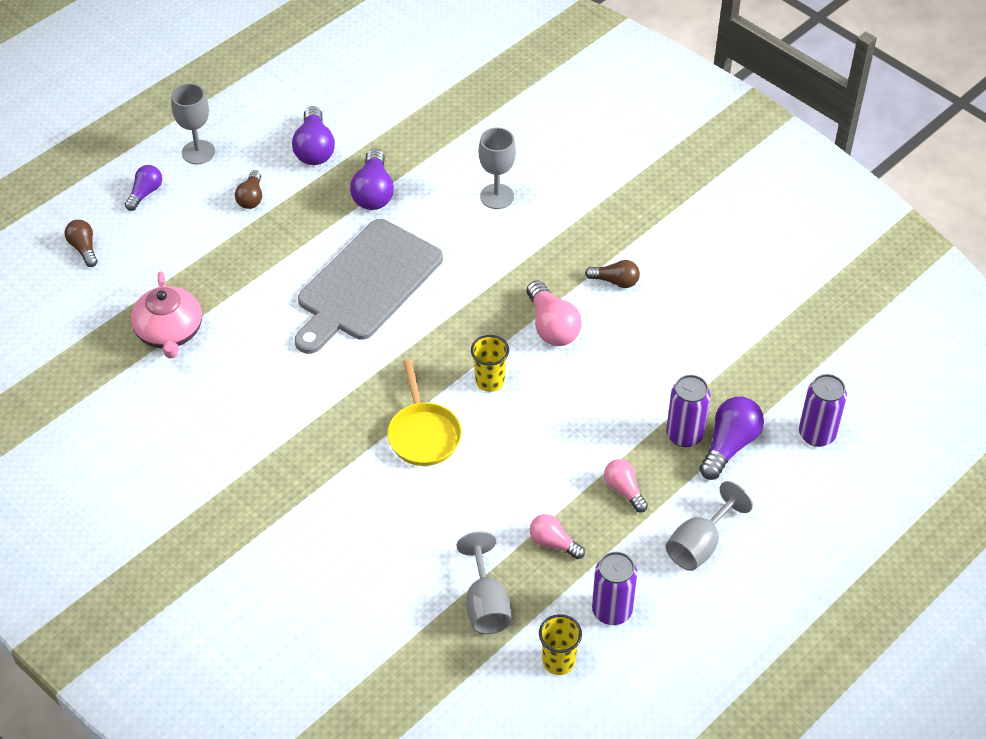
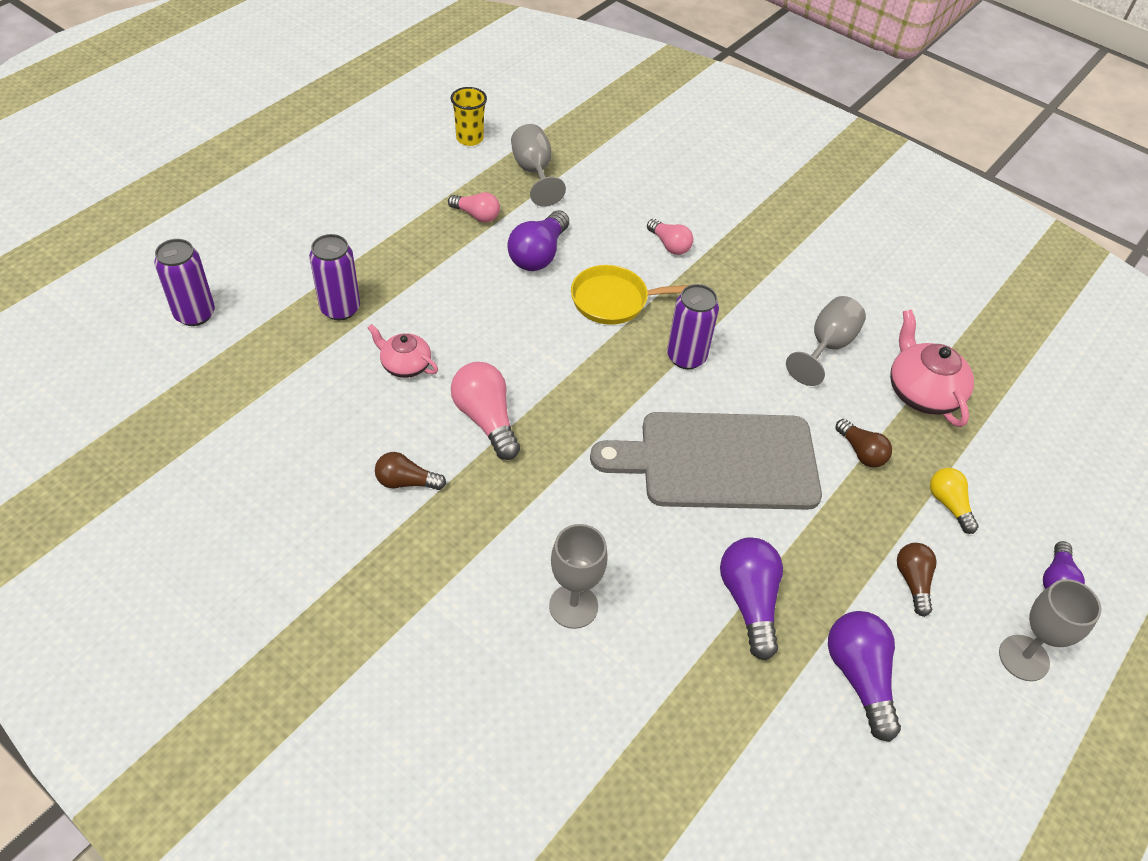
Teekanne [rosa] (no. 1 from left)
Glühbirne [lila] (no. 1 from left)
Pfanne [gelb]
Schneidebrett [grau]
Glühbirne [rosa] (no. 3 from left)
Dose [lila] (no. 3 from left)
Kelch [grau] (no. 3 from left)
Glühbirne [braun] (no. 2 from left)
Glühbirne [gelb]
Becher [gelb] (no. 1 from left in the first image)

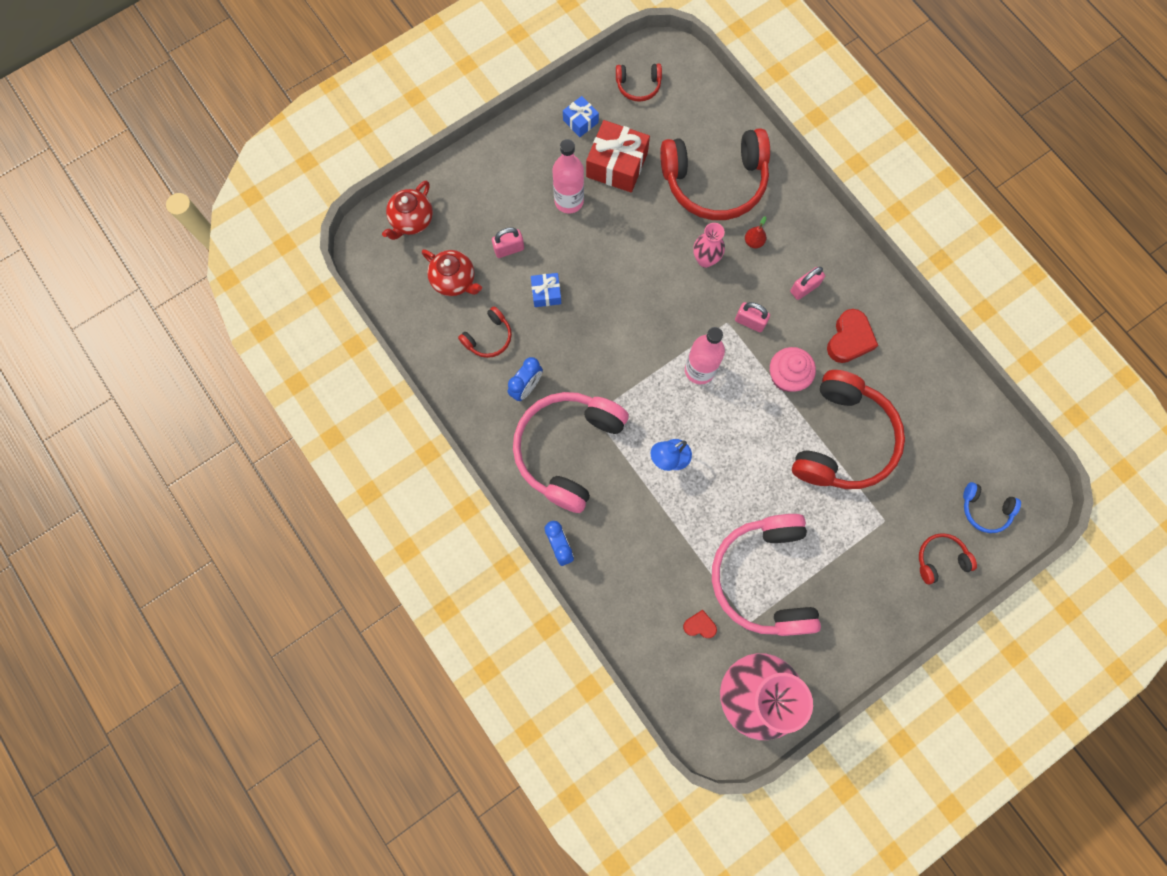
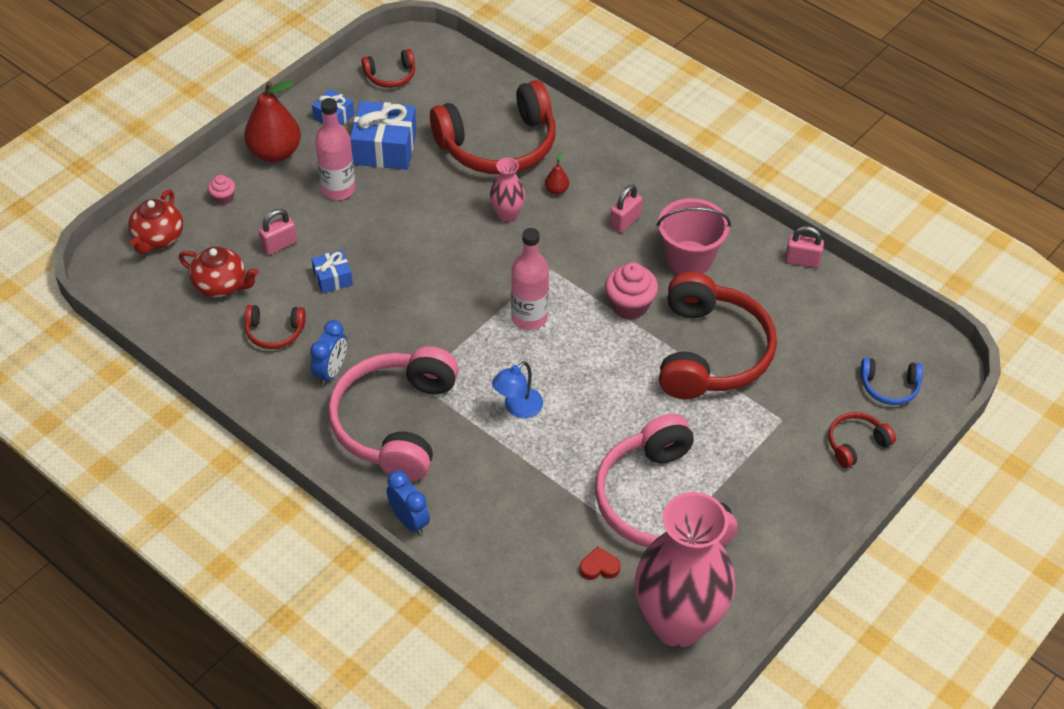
Muffin [rosa] (no. 1 from left)
Birne [rot] (no. 1 from left)
Kopfhörer [rot] (no. 1 from left)
Geschenk [blau] (no. 3 from left)
Eimer [rosa]
Vorhängeschloss [rosa] (no. 3 from left)

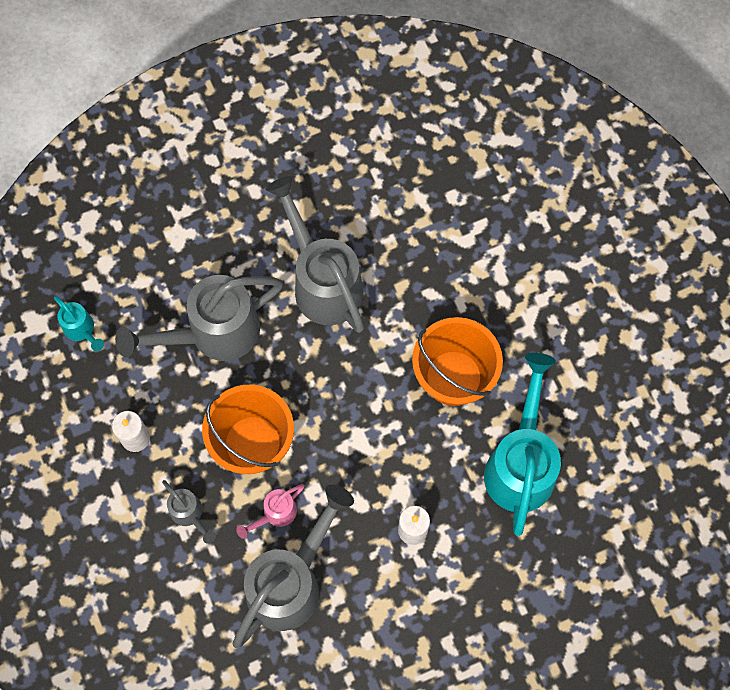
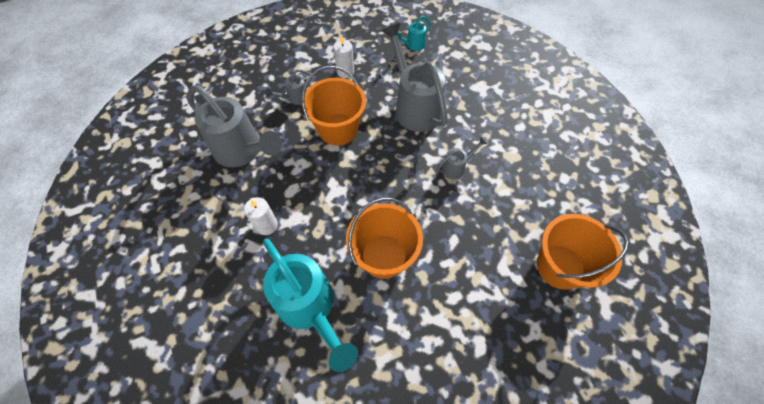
Gießkanne [türkis] (no. 1 from left)
Gießkanne [grau] (no. 4 from left)
Eimer [orange] (no. 3 from left)
Gießkanne [rosa]

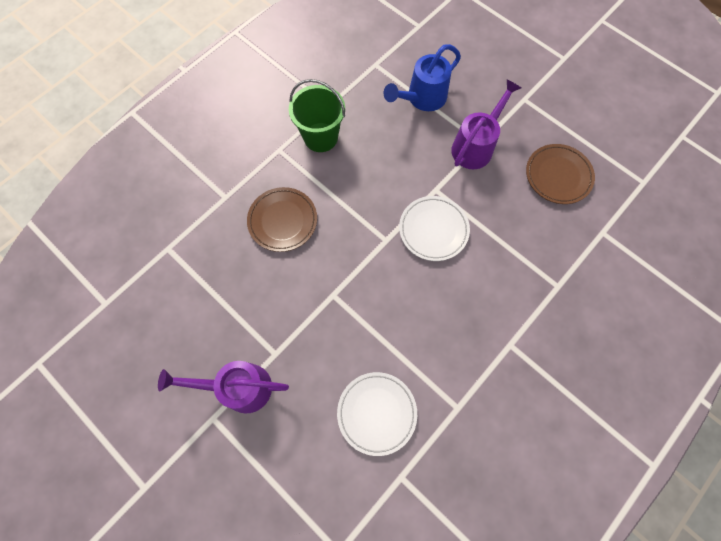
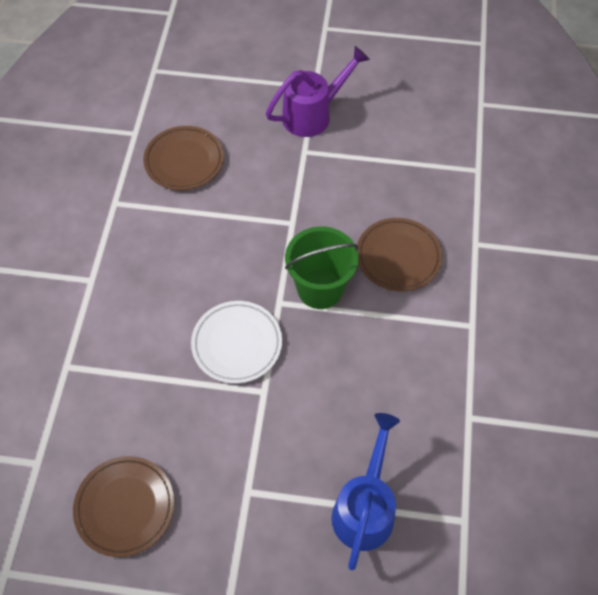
Teller [braun] (no. 2 from left)
Eimer [grün]
Gießkanne [lila] (no. 2 from left in the first image)

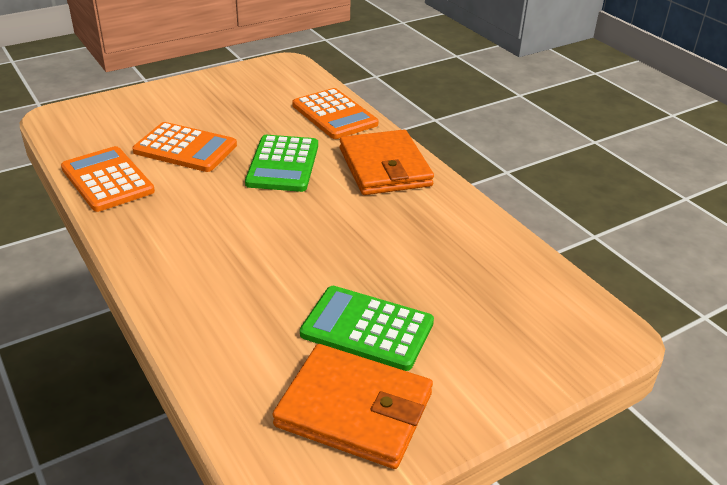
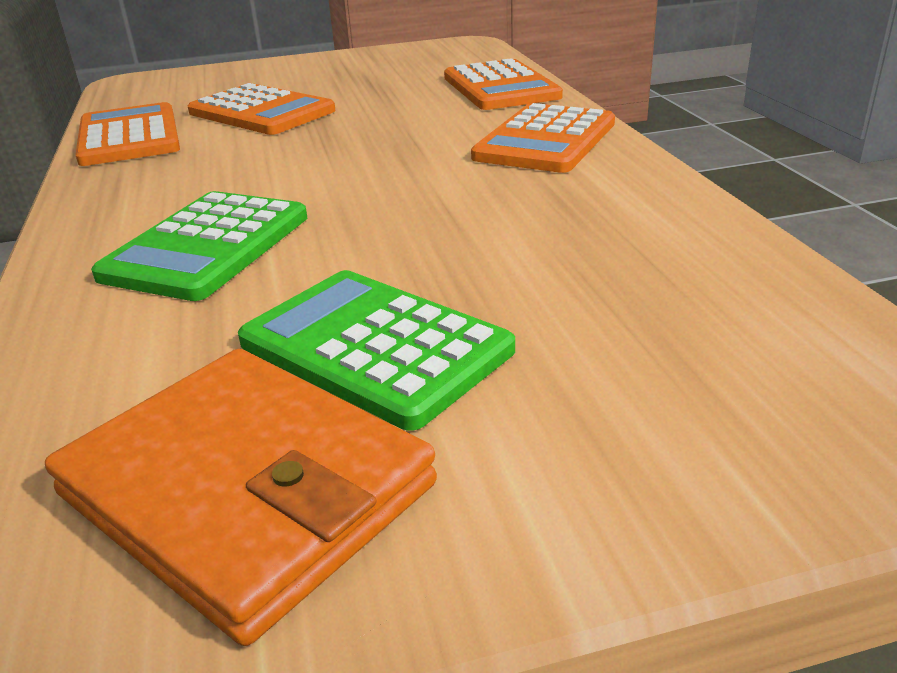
Taschenrechner [grün] (no. 1 from left)
Taschenrechner [orange] (no. 4 from left)

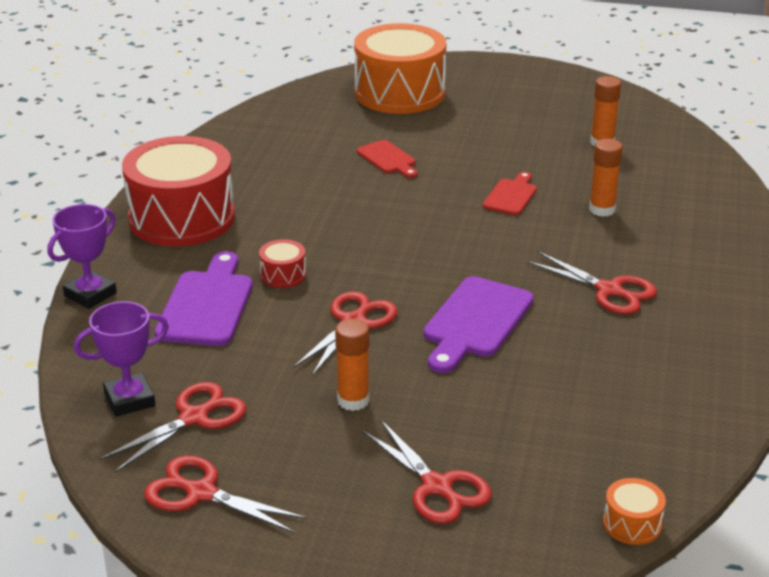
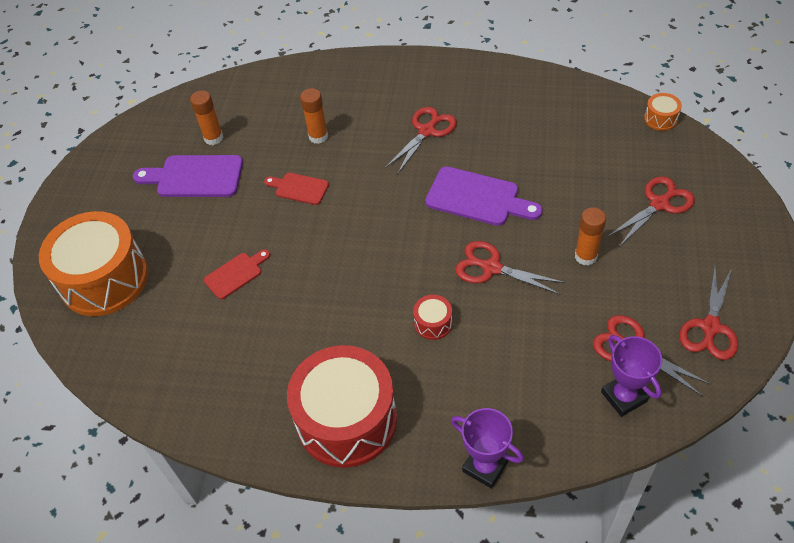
Schneidebrett [lila] (no. 1 from left)

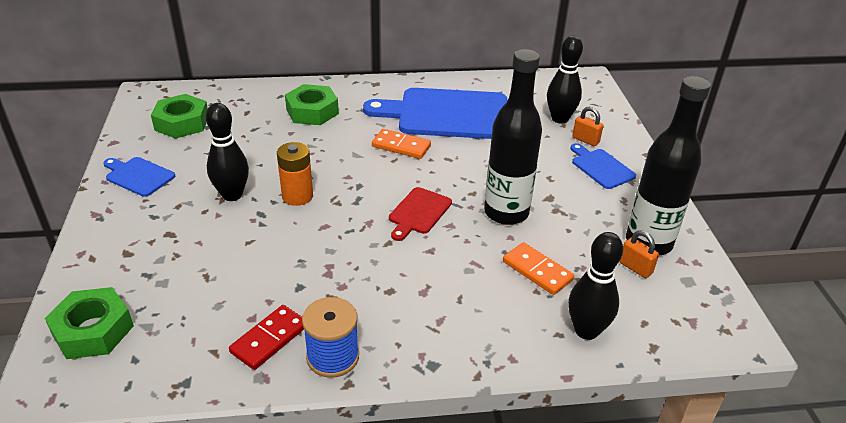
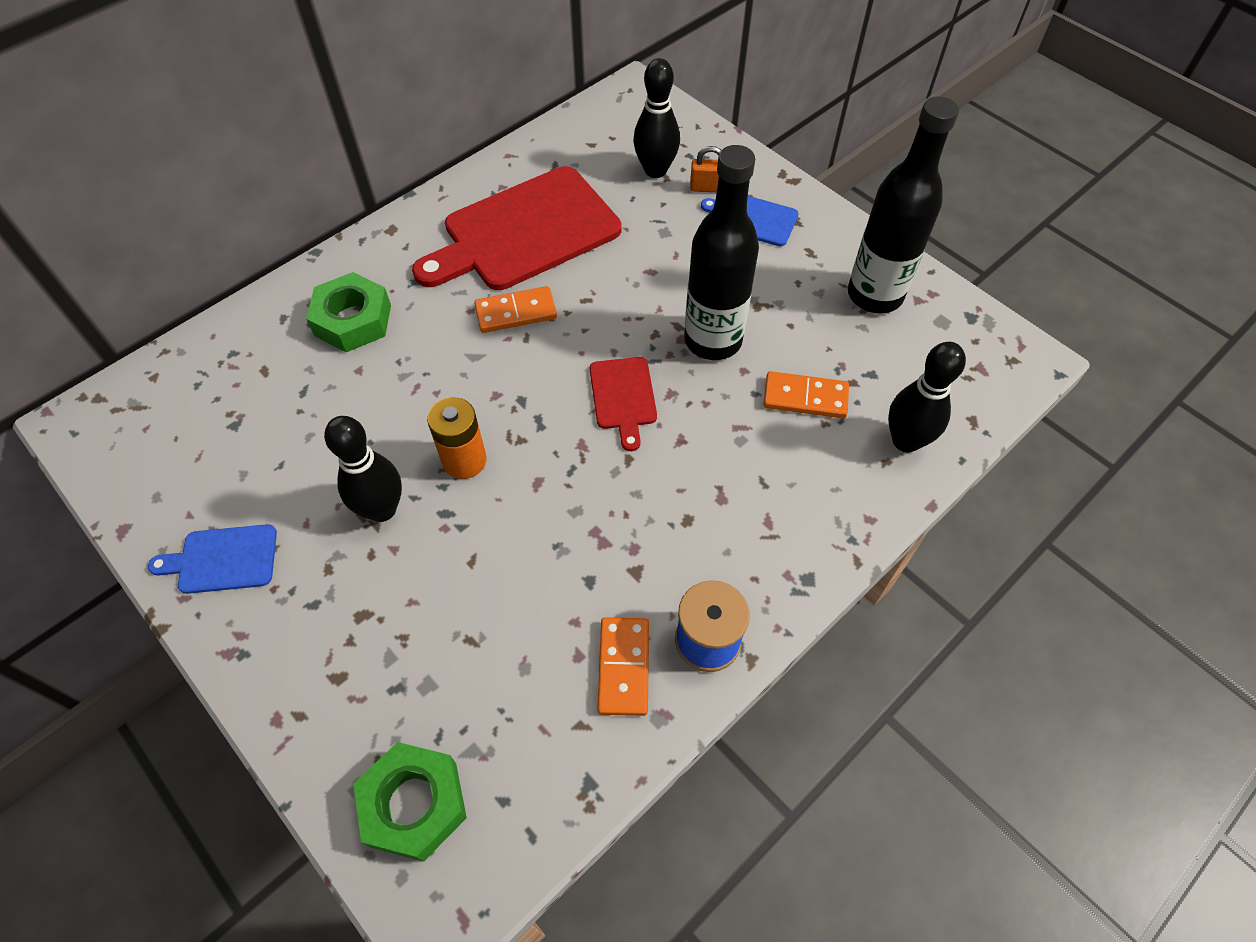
Schneidebrett [rot] (no. 1 from left)
Dominostein [orange] (no. 2 from left)
Sechskantmutter [grün] (no. 2 from left in the first image)
Vorhängeschloss [orange] (no. 2 from left in the first image)

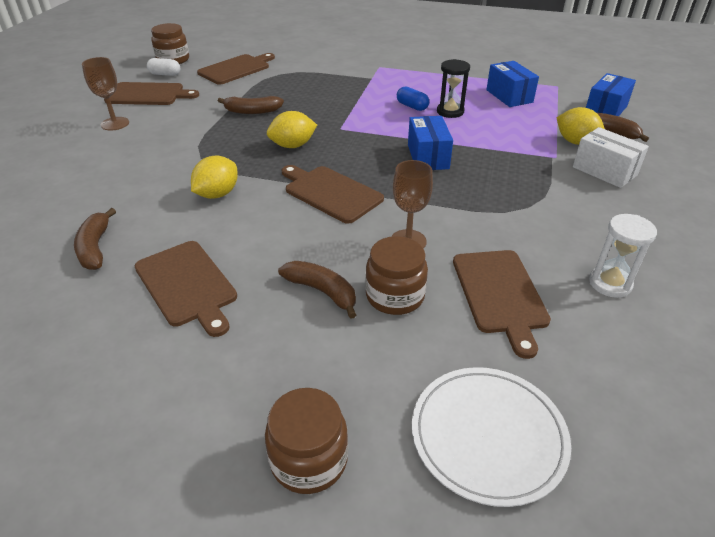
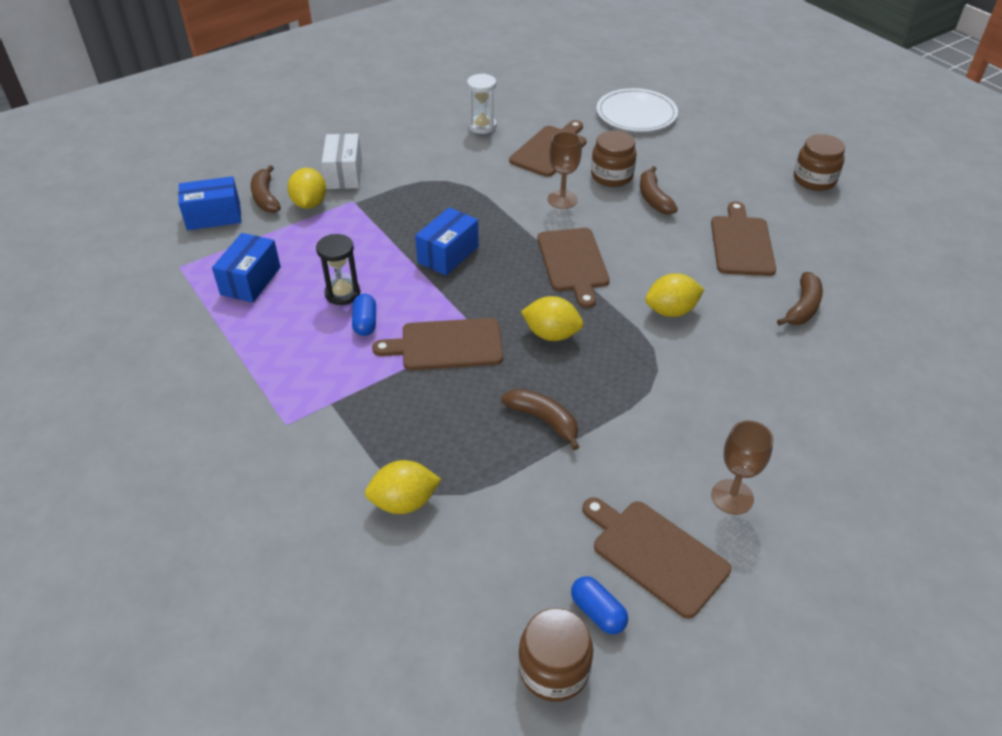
Zitrone [gelb] (no. 2 from left)
Schneidebrett [braun] (no. 1 from left)
Kapsel [blau] (no. 2 from left)
Einmachglas [braun] (no. 3 from left)

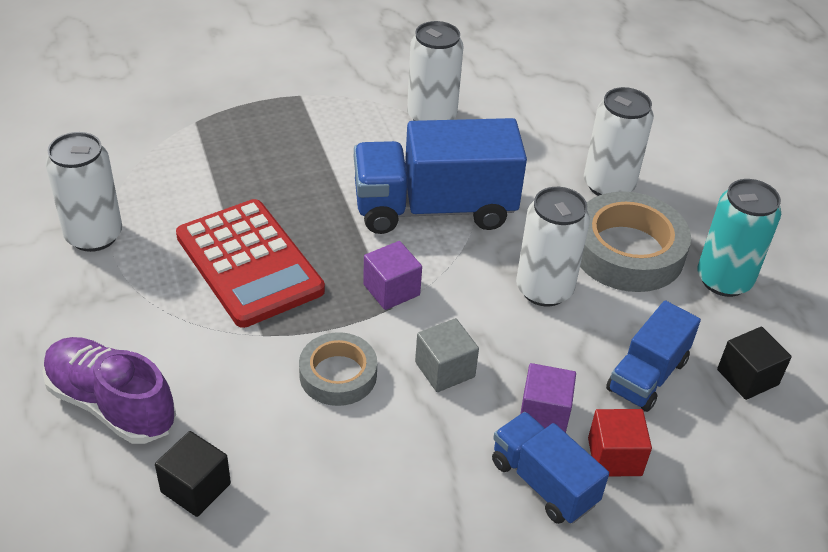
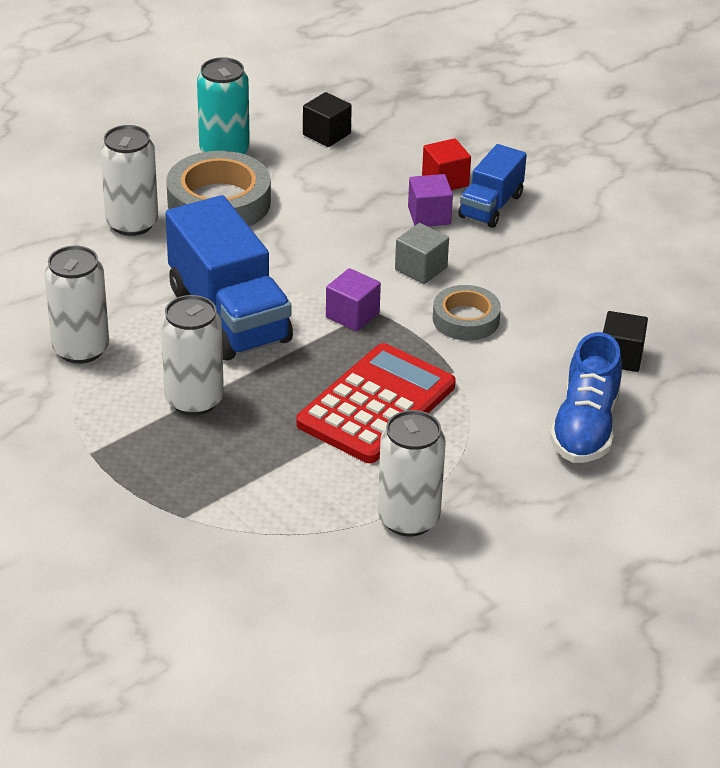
Dose [weiß] (no. 3 from left)
Schuh [blau]
Lastwagen [blau] (no. 3 from left in the first image)

